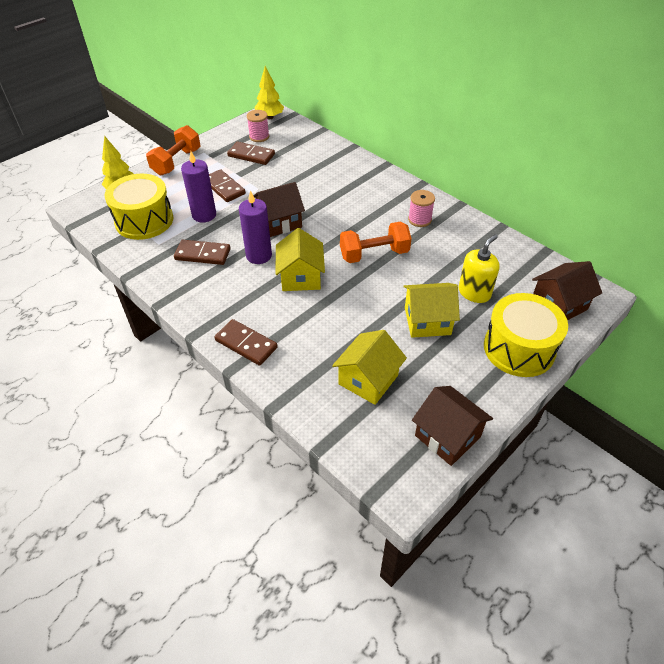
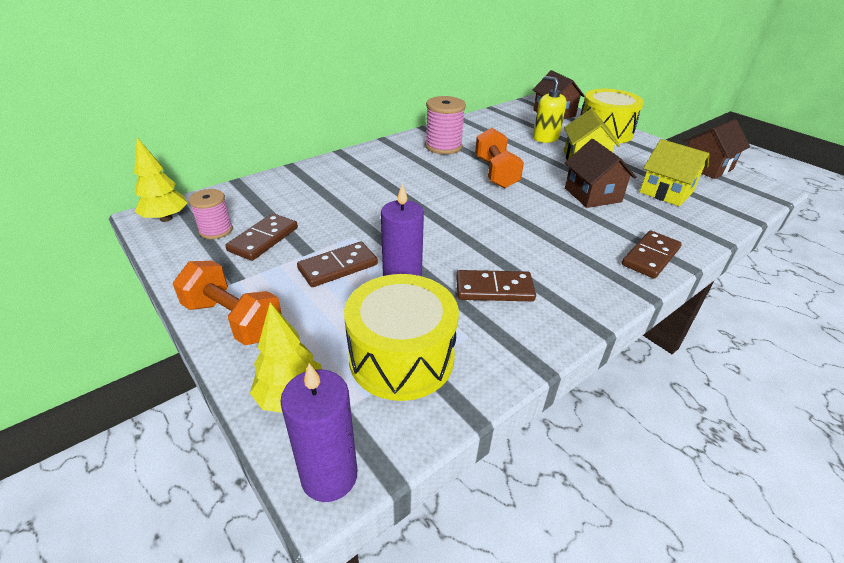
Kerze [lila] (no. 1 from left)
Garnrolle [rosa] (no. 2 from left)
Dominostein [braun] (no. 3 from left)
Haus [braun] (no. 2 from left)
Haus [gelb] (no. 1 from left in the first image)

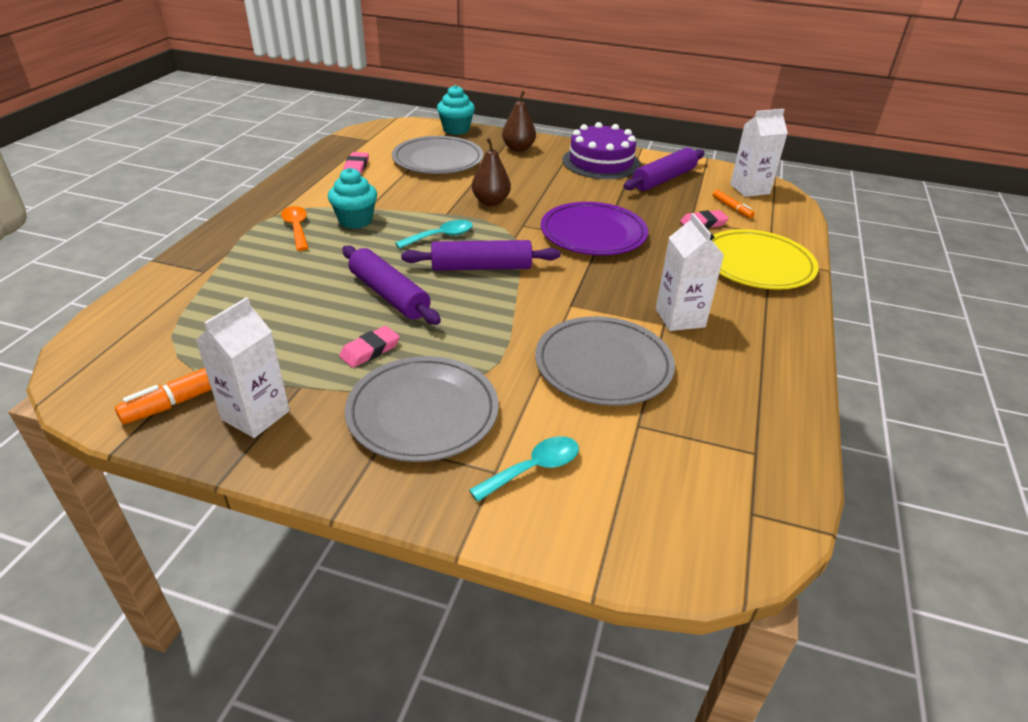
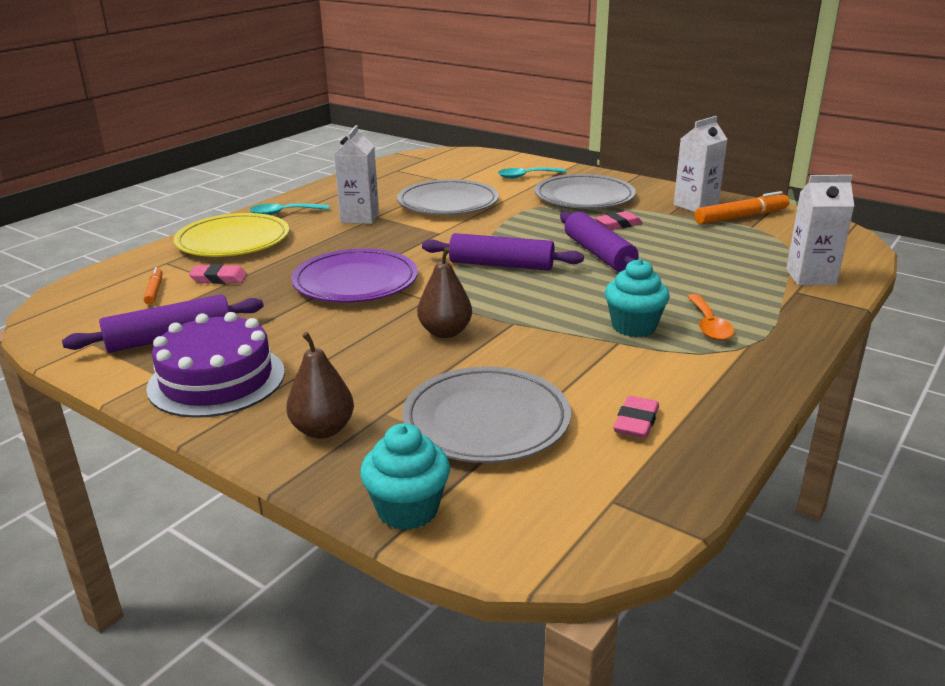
Löffel [türkis] (no. 1 from left)
Getränkekarton [weiß] (no. 3 from left)

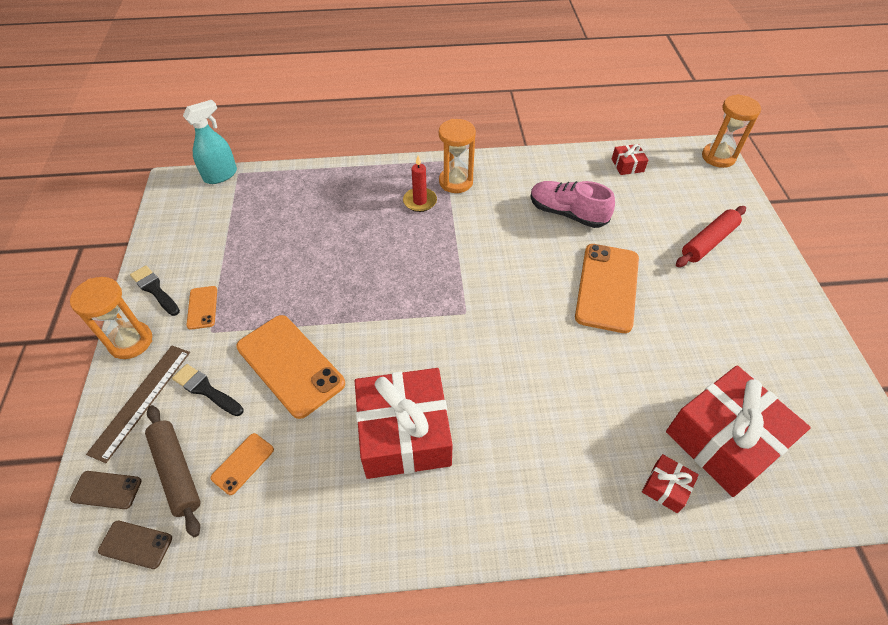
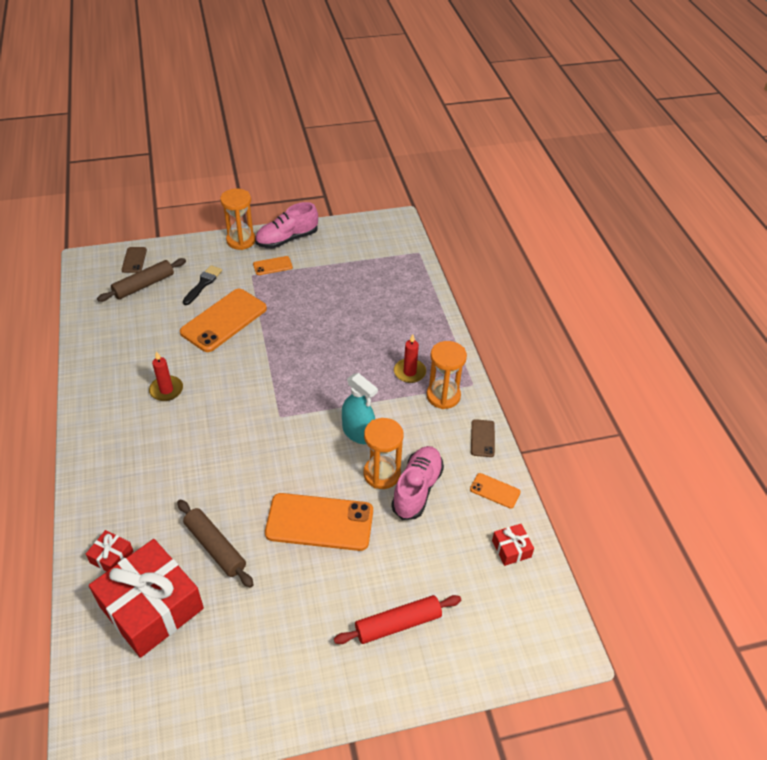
Kerze [rot] (no. 1 from left)
Nudelholz [braun] (no. 2 from left)
Schuh [rosa] (no. 1 from left)
Nudelholz [rot]
Sprühflasche [türkis]
Sanduhr [orange] (no. 2 from left)
Handy [orange] (no. 4 from left)
Handy [braun] (no. 2 from left)
Lineal [braun]

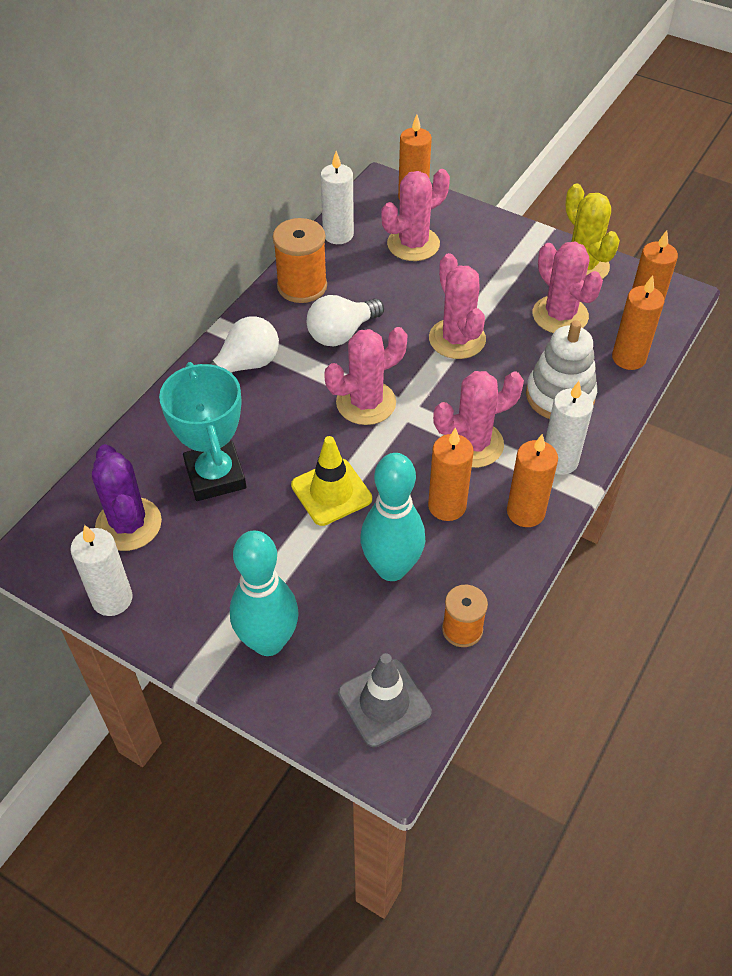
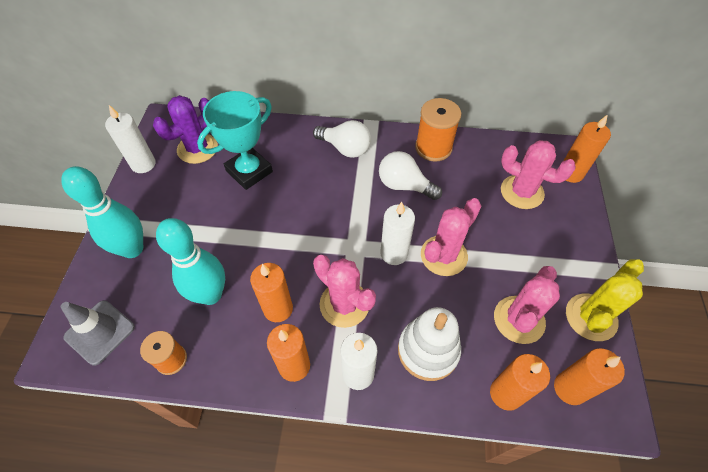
Kerze [weiß] (no. 3 from left)
Leitkegel [gelb]
Kaktus [rosa] (no. 1 from left in the first image)

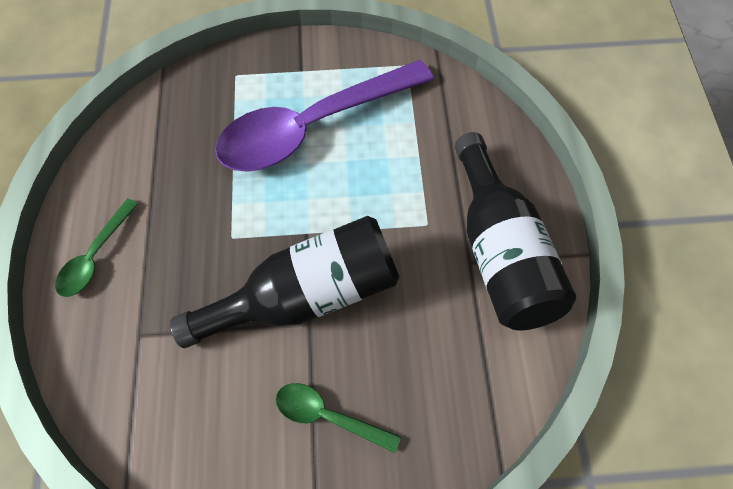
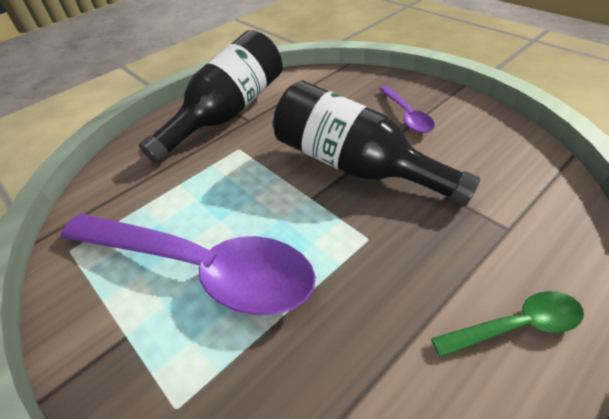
Löffel [lila] (no. 2 from left)

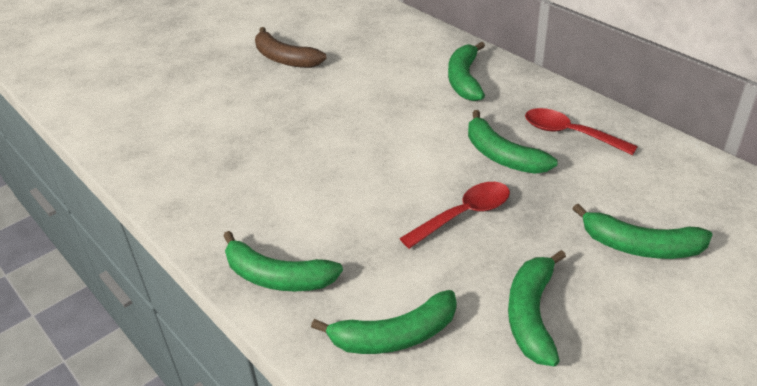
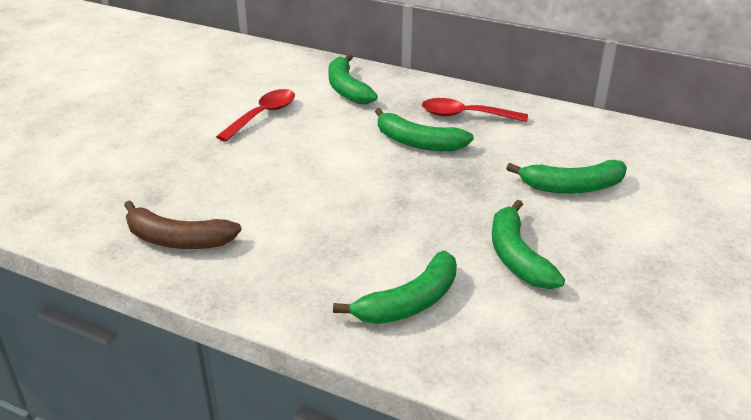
Banane [braun]
Löffel [rot] (no. 1 from left)
Banane [grün] (no. 1 from left in the first image)

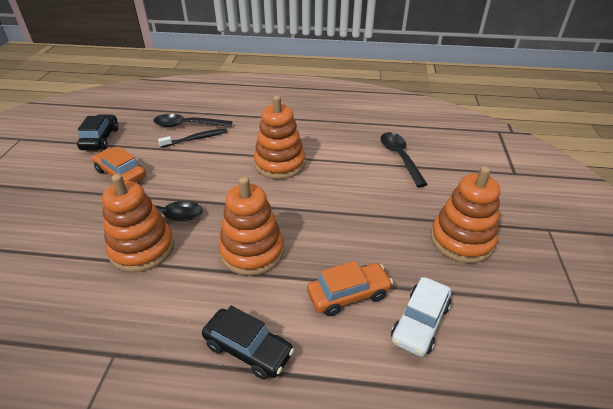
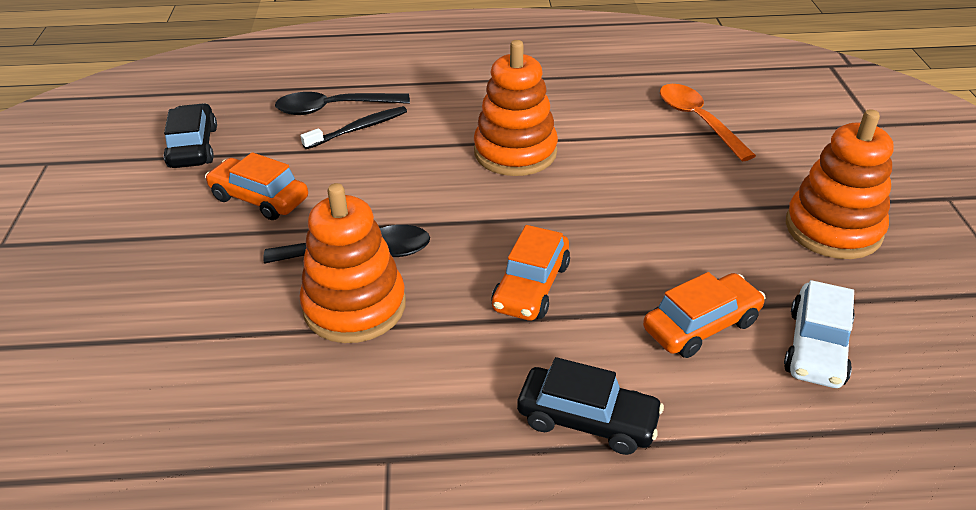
Auto [orange] (no. 2 from left)
Löffel [orange]

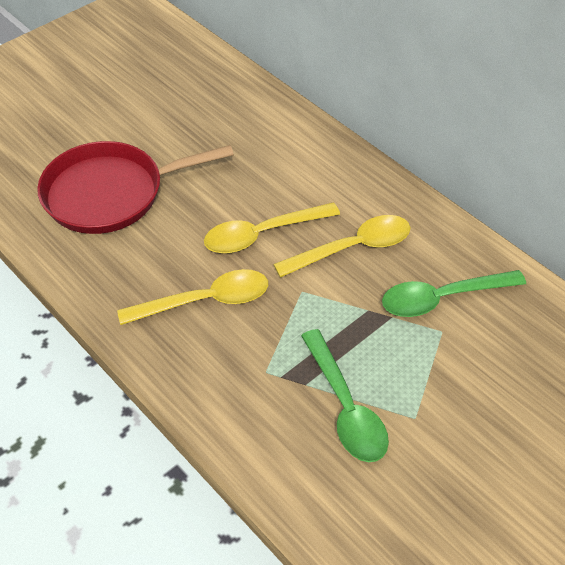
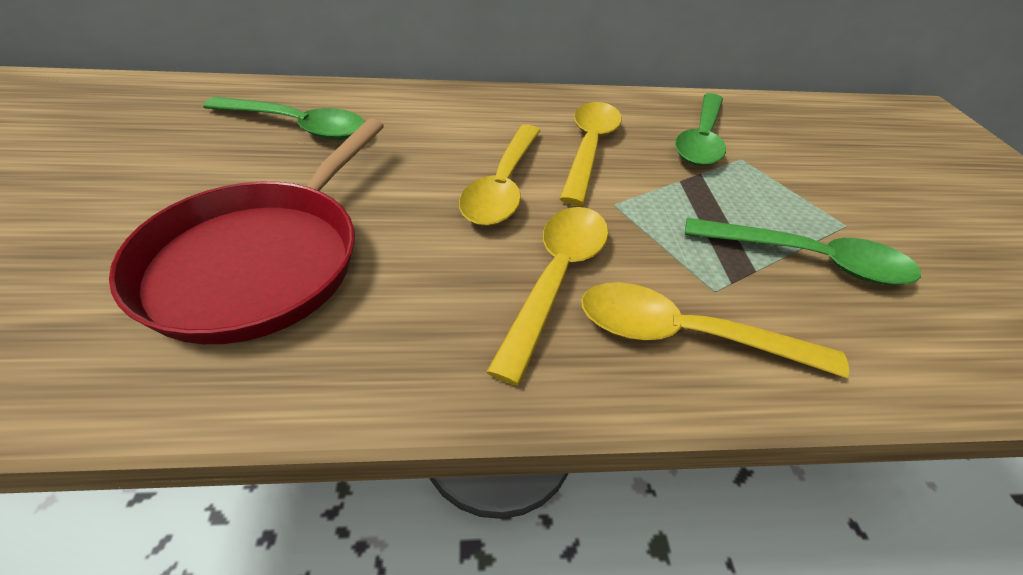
Löffel [grün] (no. 1 from left)
Löffel [gelb] (no. 4 from left)

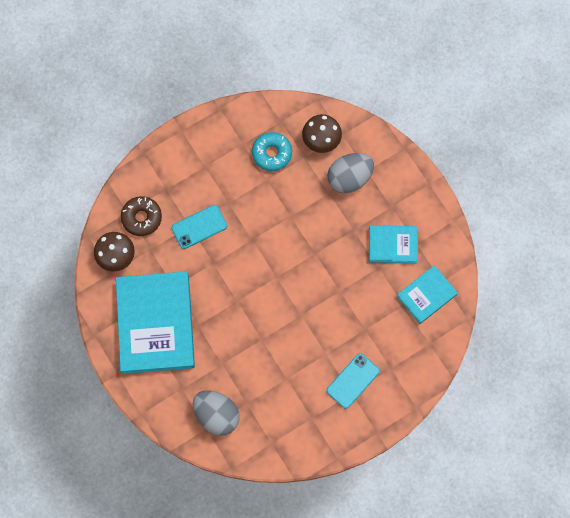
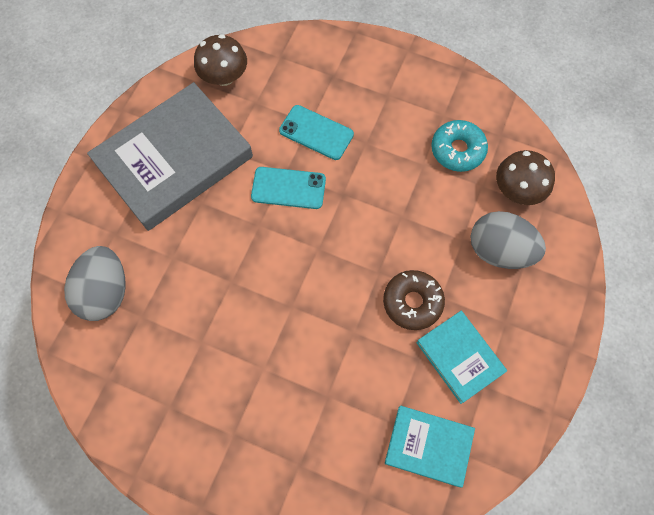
Buch [grau]
Handy [türkis] (no. 1 from left)
Donut [braun]

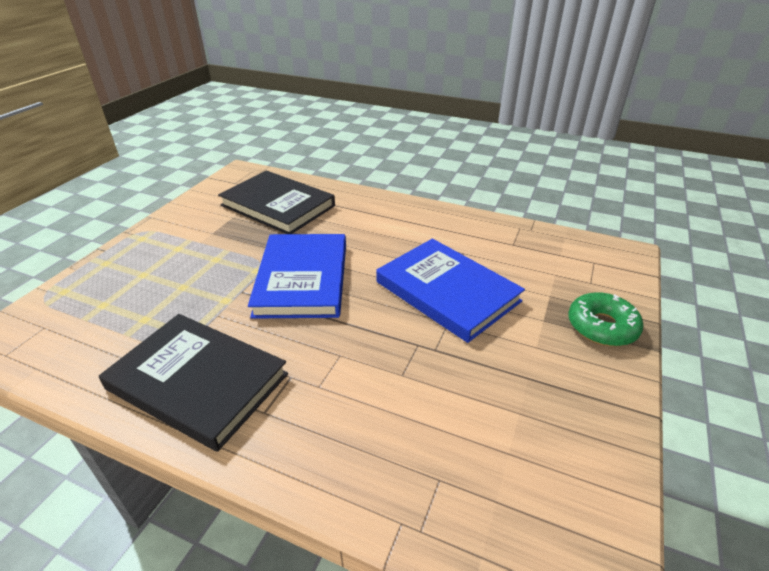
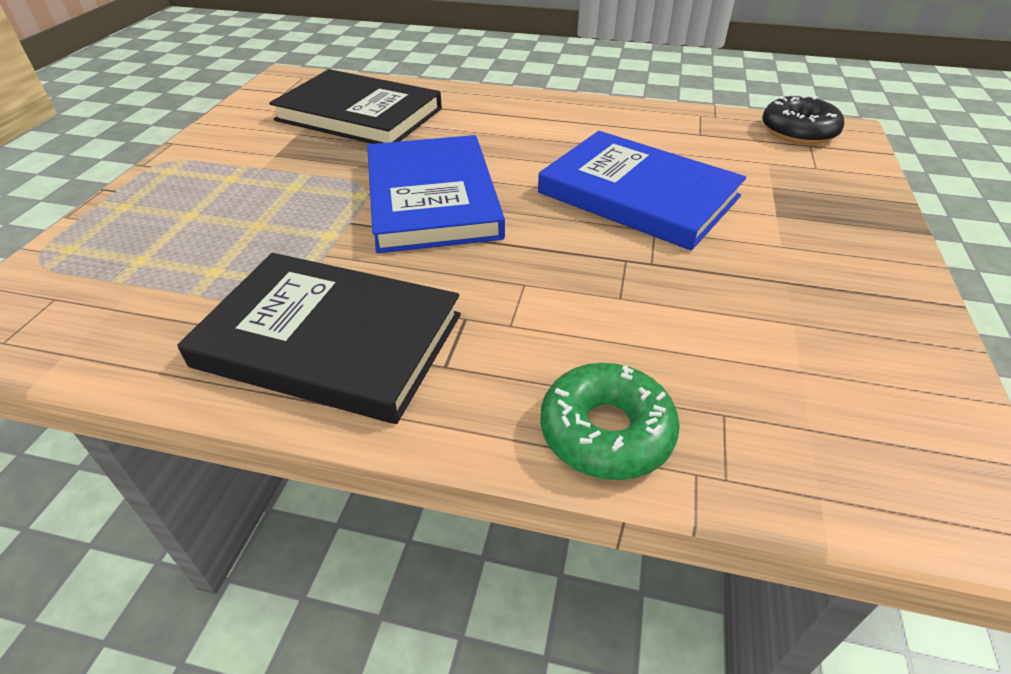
Donut [grün]
Donut [schwarz]

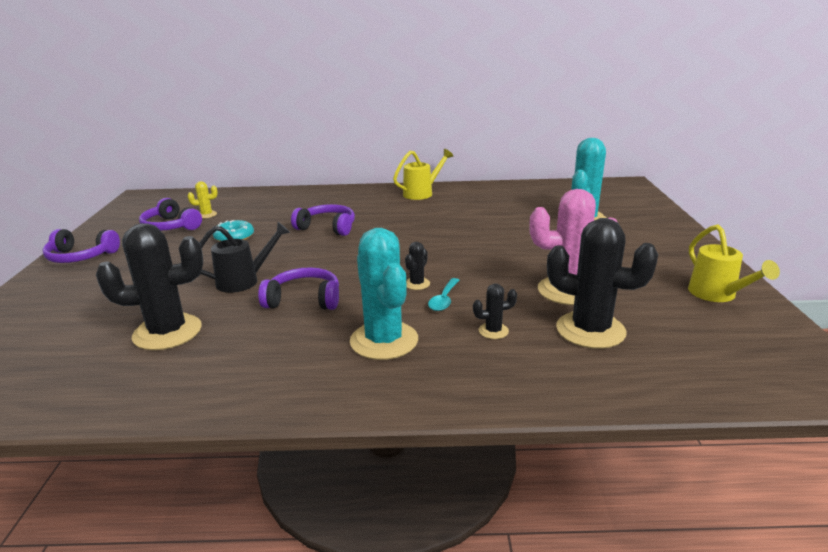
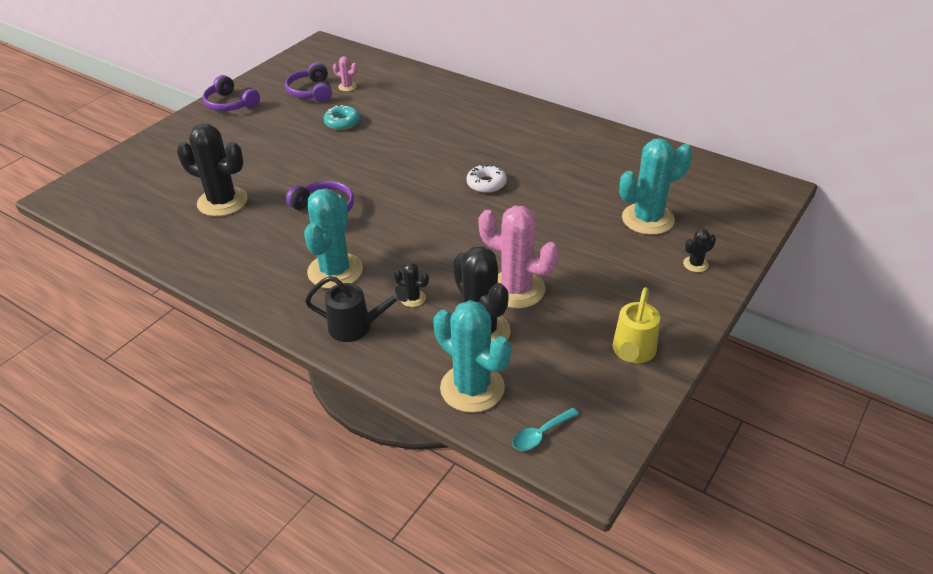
Gießkanne [schwarz]
Kaktus [rosa] (no. 1 from left)
Kaktus [türkis] (no. 2 from left)
Donut [weiß]
Löffel [türkis]
Kaktus [schwarz] (no. 4 from left)
Kopfhörer [lila] (no. 4 from left in the first image)
Gießkanne [gelb] (no. 1 from left in the first image)

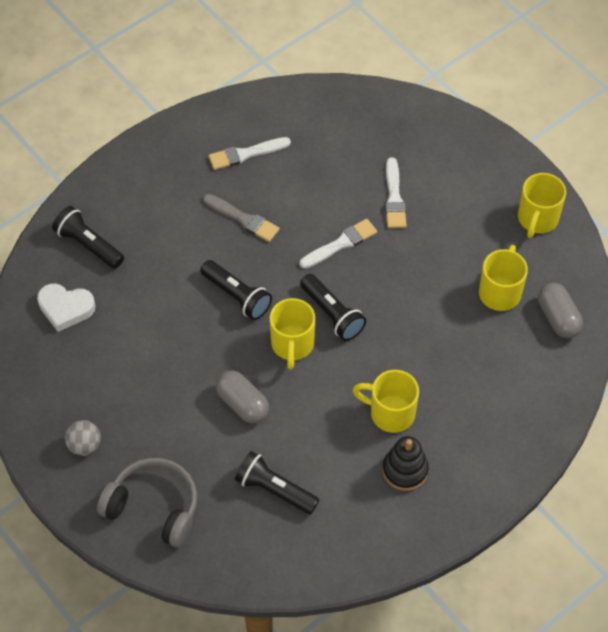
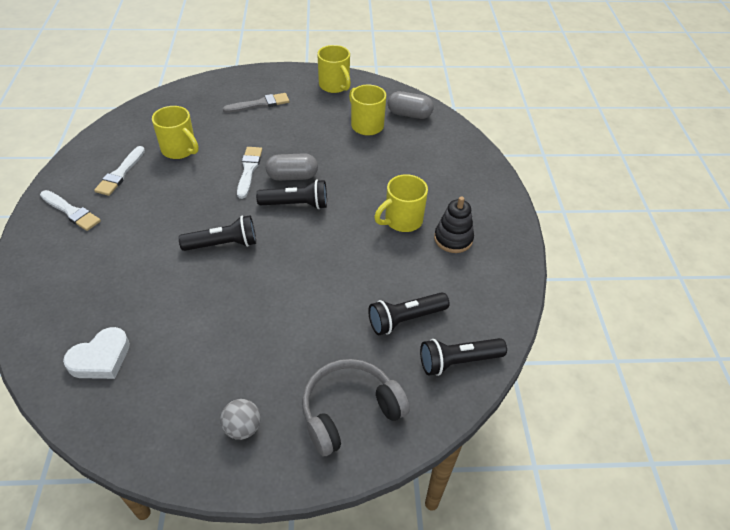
Pinsel [weiß] (no. 1 from left)
Tasse [gelb] (no. 1 from left)
Pinsel [grau]
Kapsel [grau] (no. 1 from left)
Taschenlampe [schwarz] (no. 4 from left)

